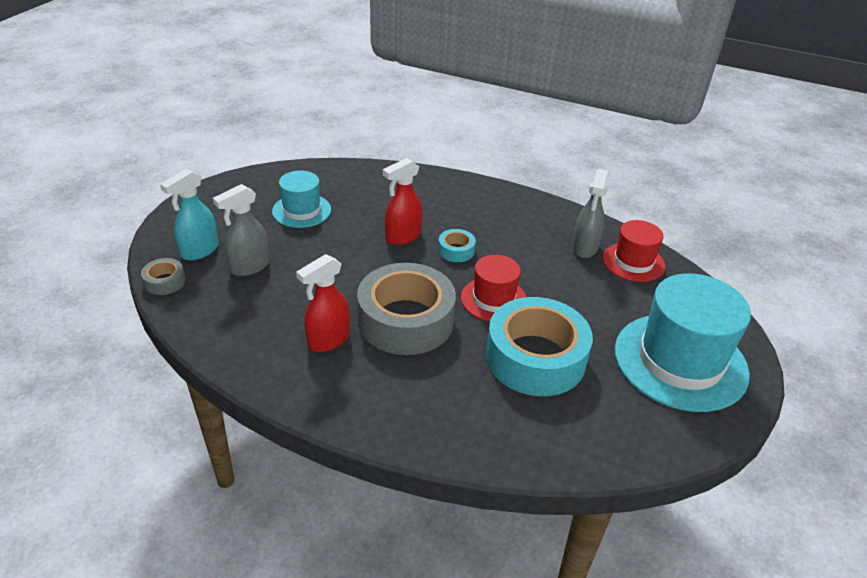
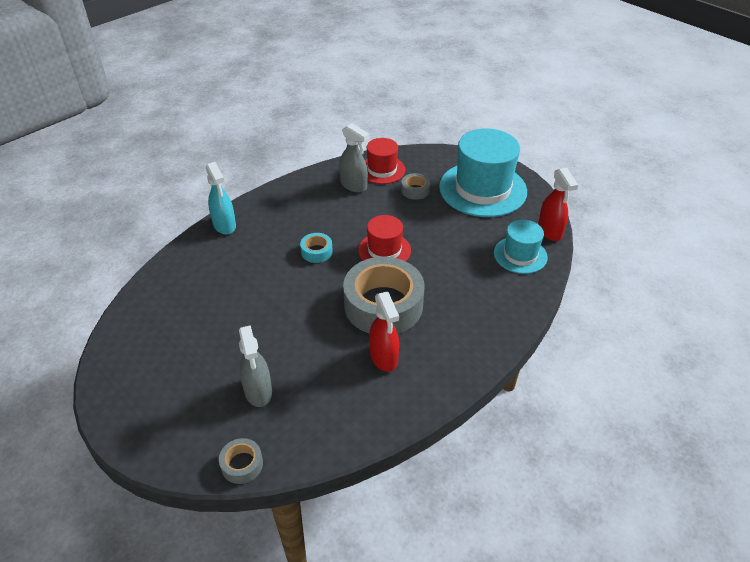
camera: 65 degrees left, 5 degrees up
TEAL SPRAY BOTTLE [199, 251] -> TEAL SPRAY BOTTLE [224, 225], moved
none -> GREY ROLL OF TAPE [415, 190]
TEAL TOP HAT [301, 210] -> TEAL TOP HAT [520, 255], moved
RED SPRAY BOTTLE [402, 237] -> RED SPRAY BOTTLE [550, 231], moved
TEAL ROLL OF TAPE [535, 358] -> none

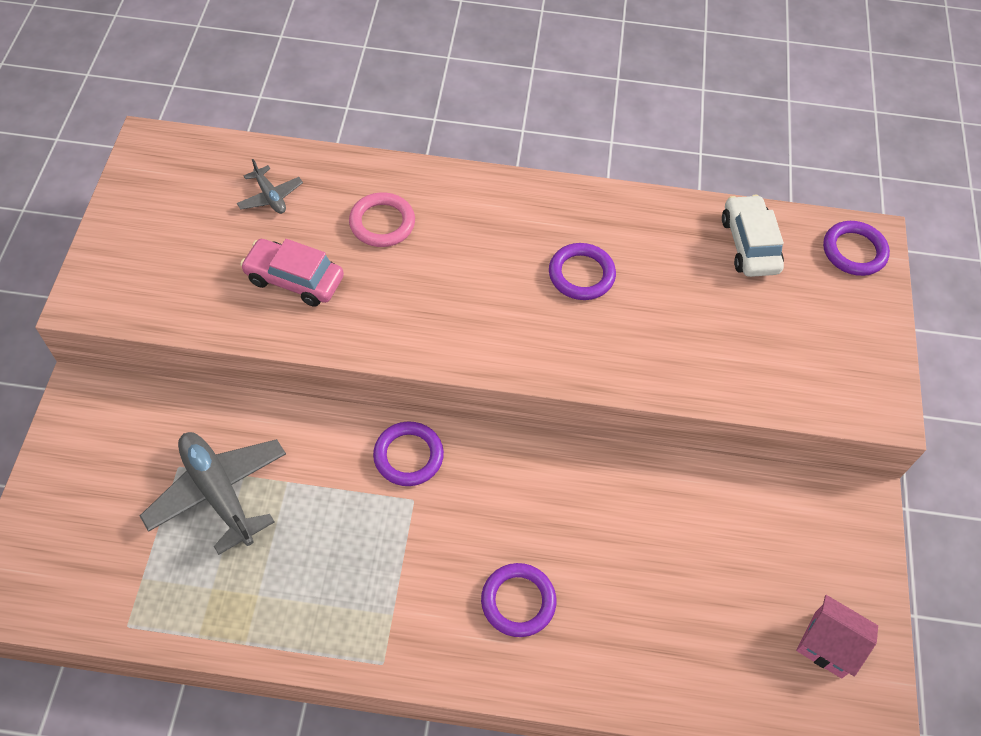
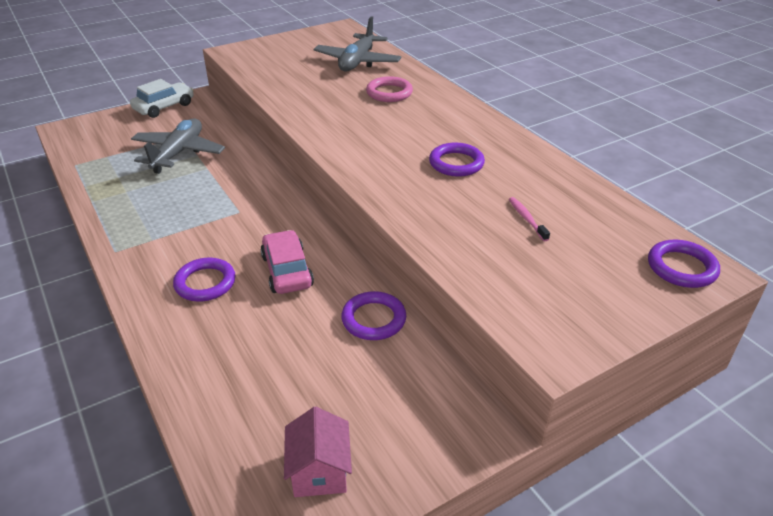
camera: 55 degrees right, 20 degrees down
SNOW-WHITE CAR [749, 244] -> SNOW-WHITE CAR [164, 107], moved
ROSY CAR [294, 279] -> ROSY CAR [287, 271], moved
GREY TOY PLANE [270, 197] -> GREY TOY PLANE [357, 62], x1.99
PURPLE TORUS [408, 456] -> PURPLE TORUS [373, 319], moved
none -> ROSY DENTAL BRUSH [526, 219]

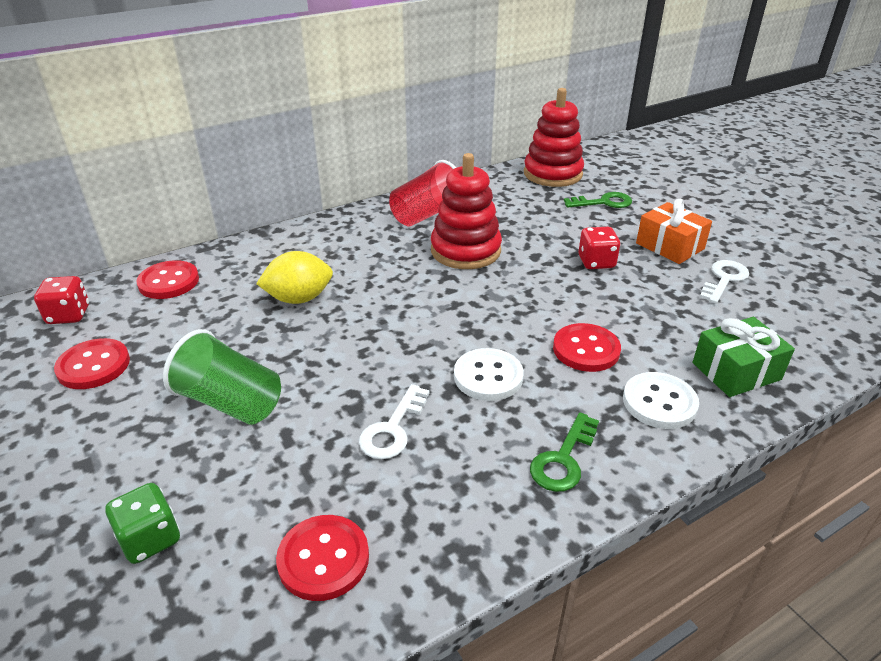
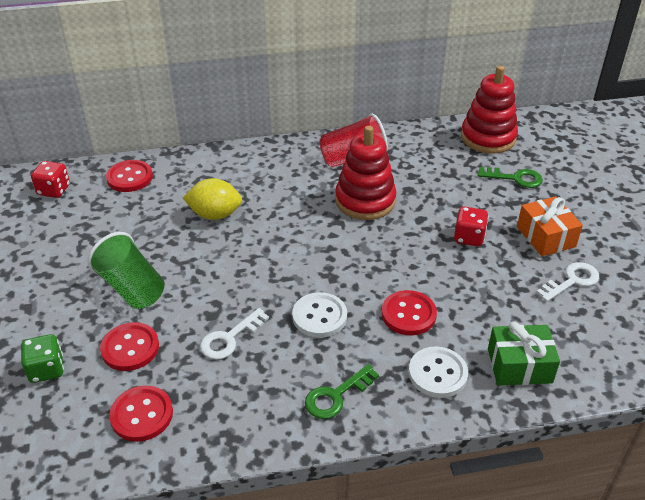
camera: 20 degrees right, 5 degrees up
RED SEWING BUTTON [93, 366] -> RED SEWING BUTTON [130, 348], moved

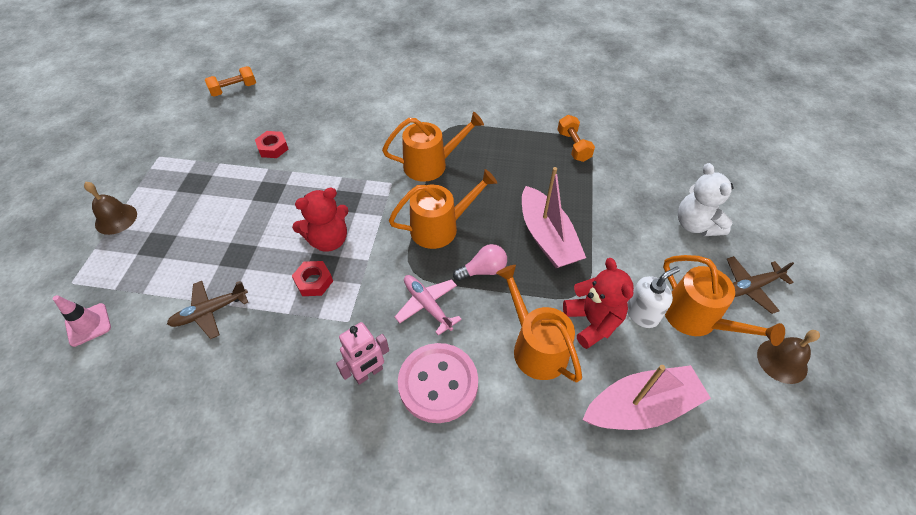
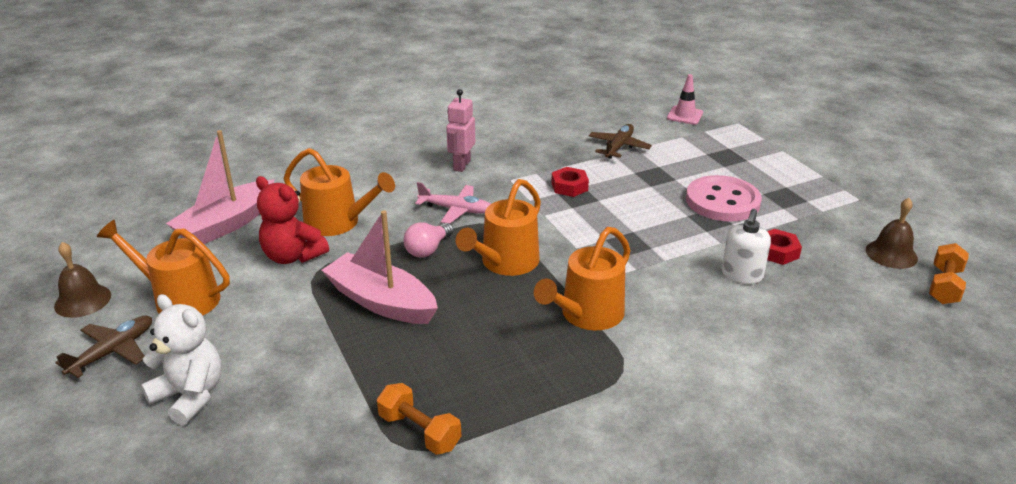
camera: 145 degrees right, 20 degrees down
ROSY SEWING BUTTON [438, 383] -> ROSY SEWING BUTTON [722, 201], moved
SNOW-WHITE SOAP PUMP [642, 313] -> SNOW-WHITE SOAP PUMP [741, 275], moved
BROWN HAND BELL [116, 219] -> BROWN HAND BELL [891, 254], moved
RED TEDDY [328, 240] -> none

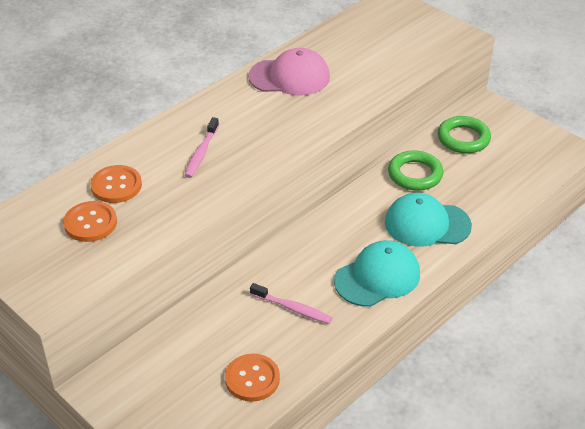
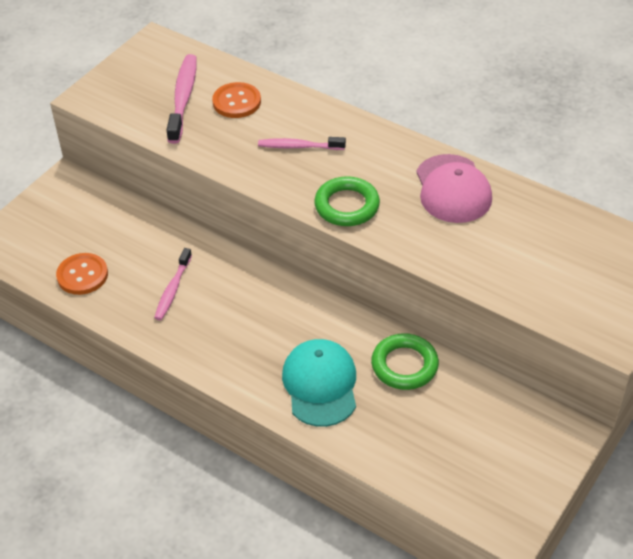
camera: 80 degrees right, 5 degrees up
ORANGE-COLOURED SEWING BUTTON [90, 223] -> ROSY DENTAL BRUSH [183, 98]
EMERALD TORUS [463, 138] -> EMERALD TORUS [347, 206], moved
TEAL CAP [377, 277] -> none

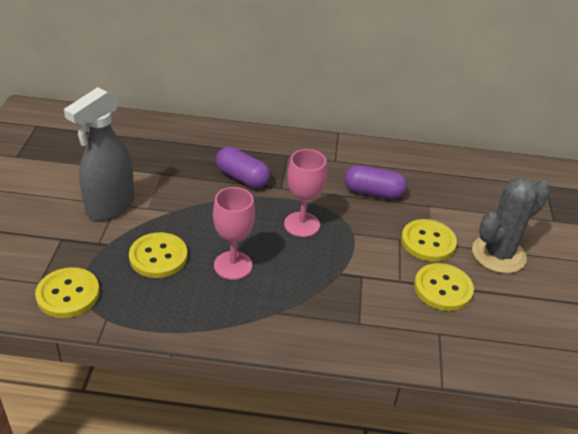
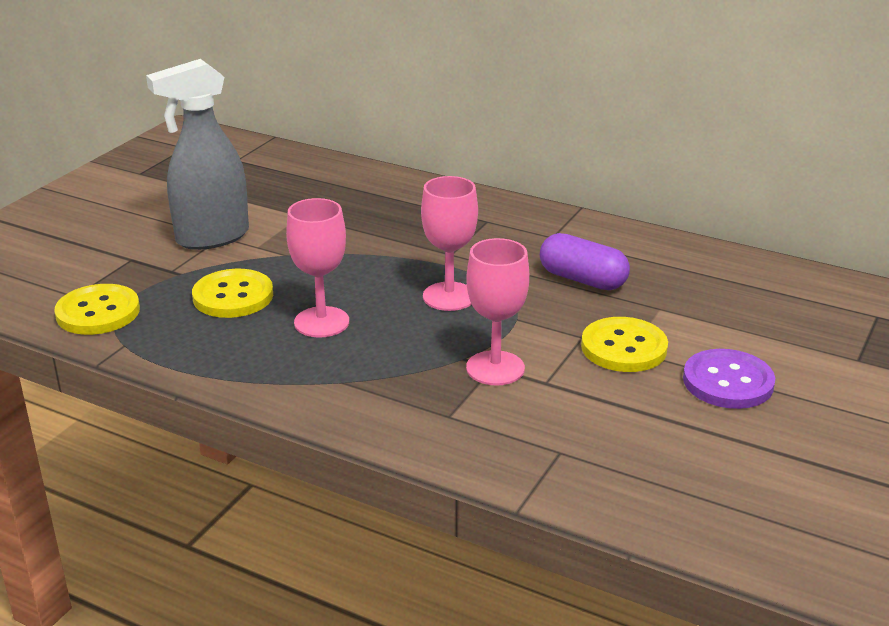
camera: 25 degrees right, 10 degrees down
none -> ROSY GOBLET [495, 368]
GREY PRICKLY PLANT [498, 254] -> PURPLE SEWING BUTTON [728, 382]
PURPLE PILL [242, 178] -> none
GOLDEN SEWING BUTTON [443, 288] -> none

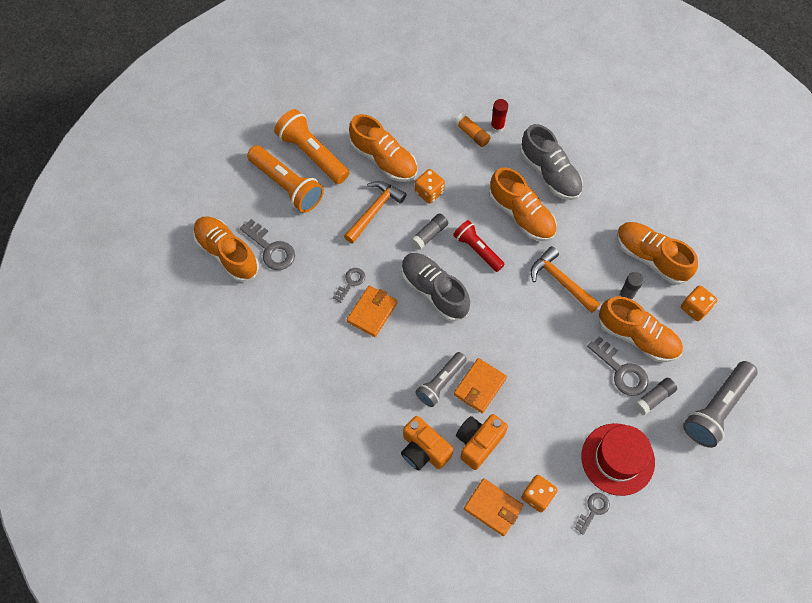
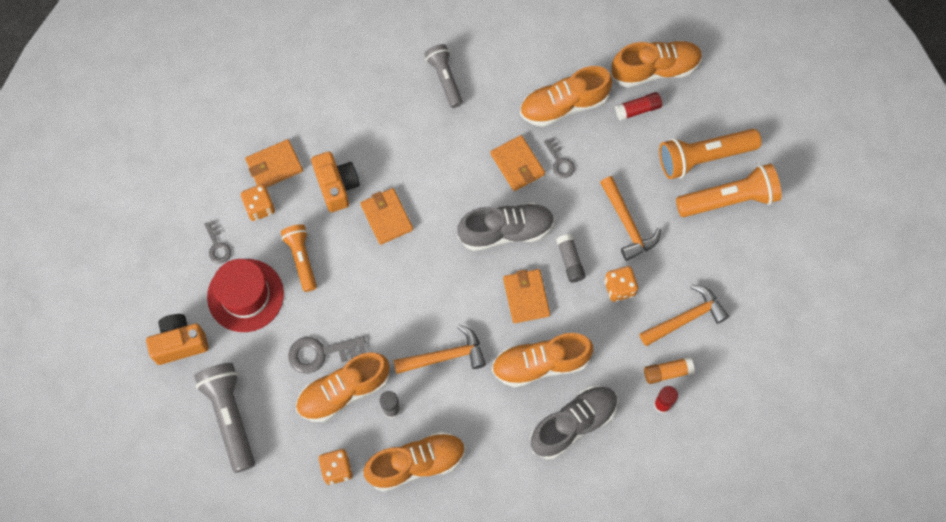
camera: 120 degrees right, 5 degrees up
ORANGE-COLOURED PHOTO CAMERA [423, 450] -> ORANGE-COLOURED PHOTO CAMERA [180, 343], moved
none -> ORANGE-COLOURED TORCH [301, 259]
GREY TORCH [441, 383] -> GREY TORCH [445, 79], moved
RED TORCH [477, 250] -> ORANGE-COLOURED WALLET [526, 297]
ORANGE-COLOURED LACE-UP SHOE [384, 159] -> ORANGE-COLOURED LACE-UP SHOE [564, 105], moved
GREY LACE-UP SHOE [550, 173] -> GREY LACE-UP SHOE [573, 424], 150 degrees clockwise
GREY DOOR KEY [271, 249] -> RED GLUE STICK [638, 109]
none -> ORANGE-COLOURED CLAW HAMMER [686, 318]
GREY GLUE STICK [654, 398] -> none

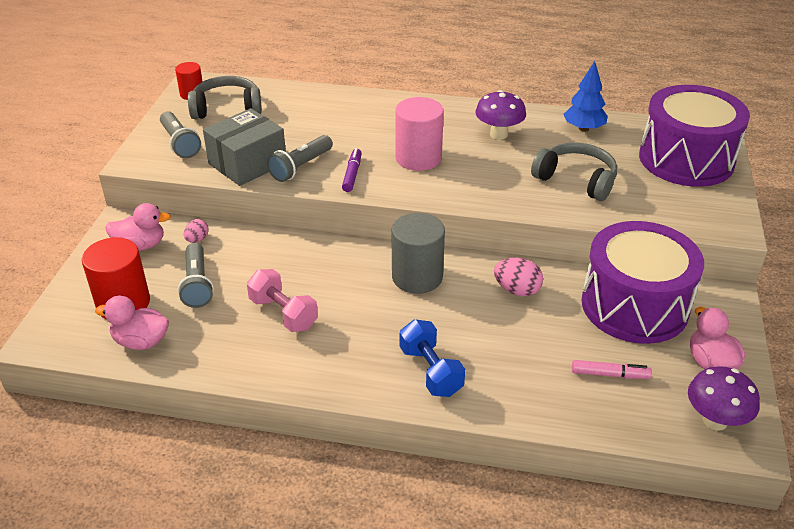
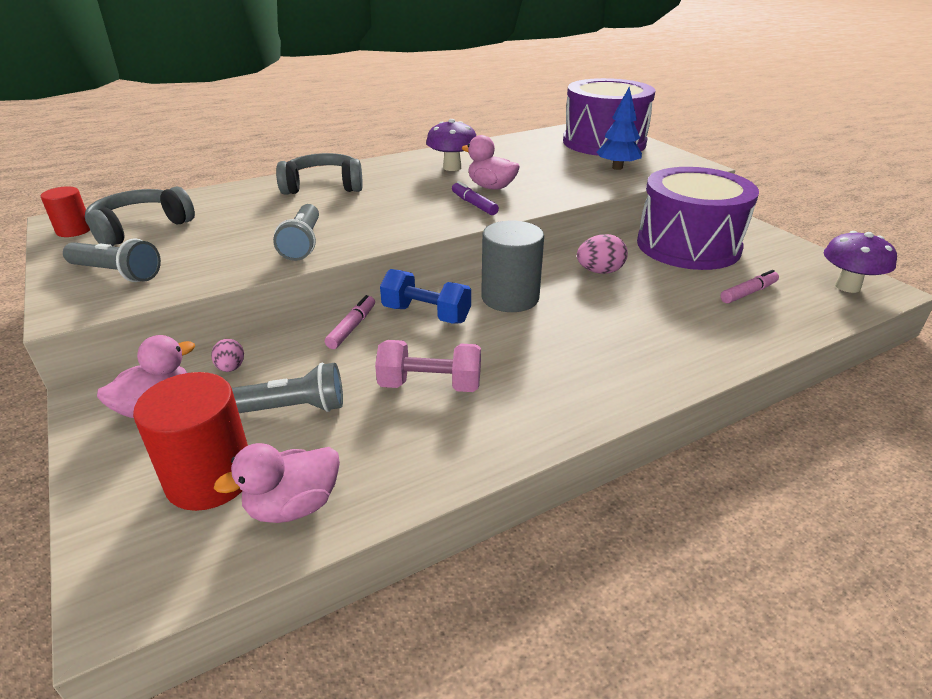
camera: 40 degrees left, 5 degrees down
GREY TORCH [197, 284] -> GREY TORCH [290, 409], 45 degrees counterclockwise
GREY HEADPHONES [576, 180] -> GREY HEADPHONES [323, 186], moved
none -> ROSY MARKER PEN [352, 327]
COBALT FREE WEIGHT [430, 371] -> COBALT FREE WEIGHT [426, 314], moved
PURPLE MARKER PEN [352, 174] -> PURPLE MARKER PEN [474, 204], moved
ROSY DUCK [710, 362] -> ROSY DUCK [491, 187], moved
COBALT FIR TREE [583, 129] -> COBALT FIR TREE [617, 168], moved
GREY PACKAGE [247, 163] -> none
ROSY CYLINDER [418, 158] -> none

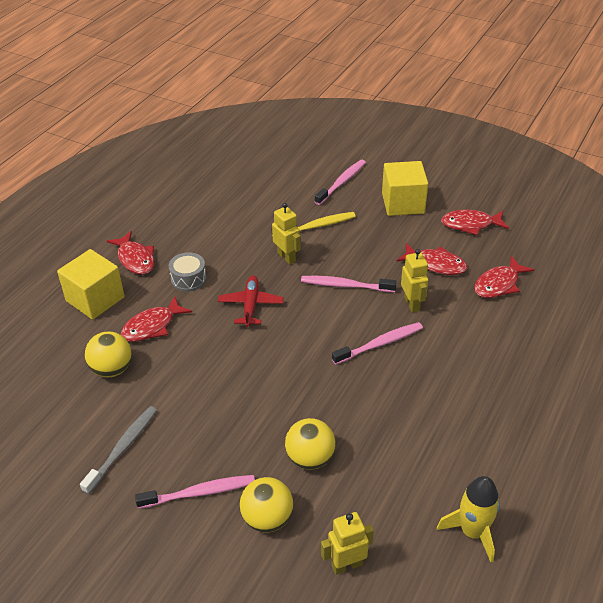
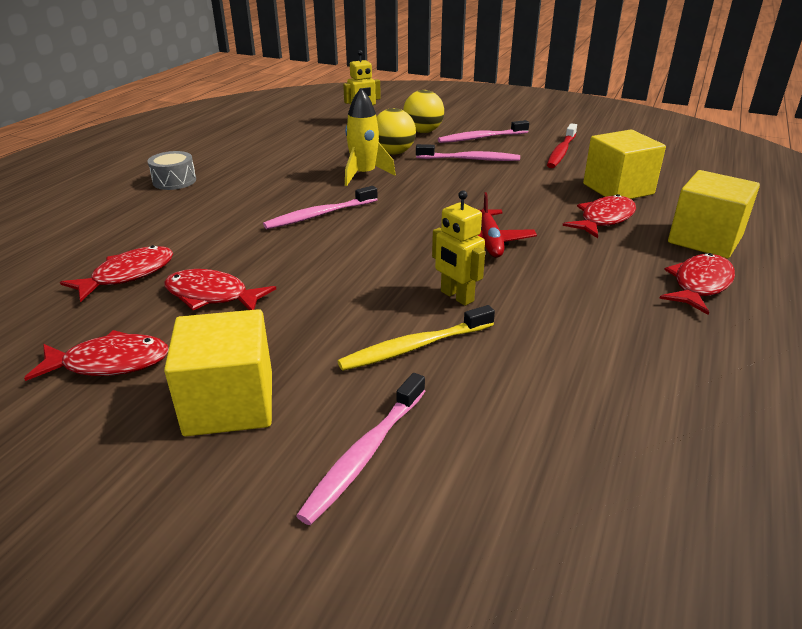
camera: 175 degrees right, 10 degrees down
GREY TOY DRUM [188, 279] -> GREY TOY DRUM [174, 181], moved
GOLDEN TOY ROCKET [472, 532] -> GOLDEN TOY ROCKET [364, 174], moved
ROSY DENTAL BRUSH [345, 285] -> ROSY DENTAL BRUSH [470, 159], moved
GREY DENTAL BRUSH [122, 448] -> RED DENTAL BRUSH [561, 152]
GOLDEN PLAY BALL [112, 369] -> GOLDEN CUBE [618, 189]
RED FISH FIGURE [135, 259] -> RED FISH FIGURE [699, 285], 75 degrees clockwise
GOLDEN ROBOT [412, 304] -> none

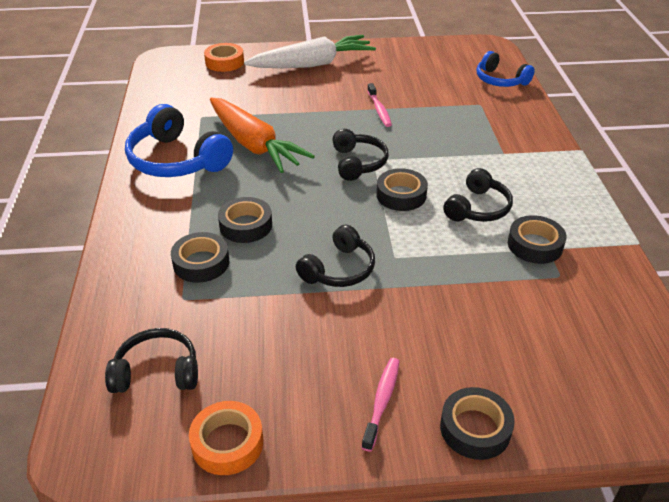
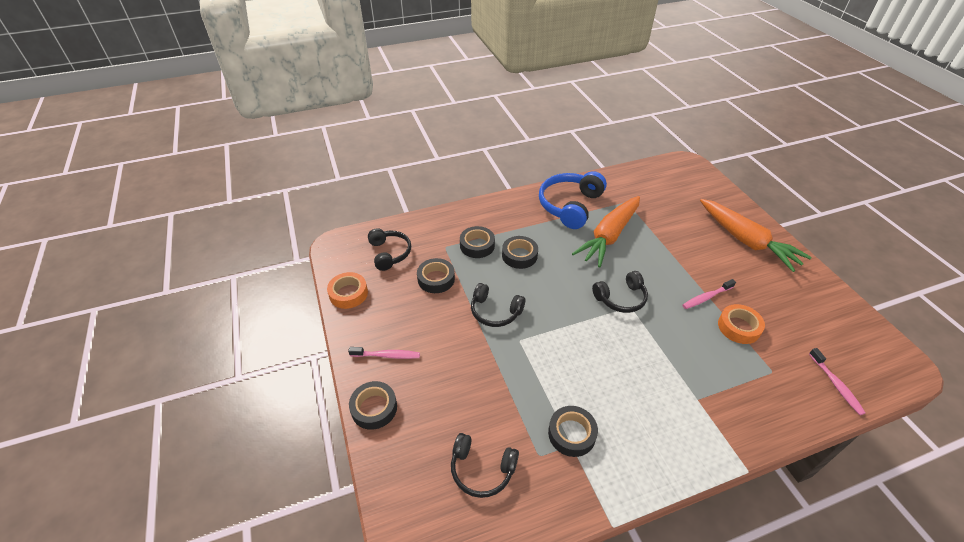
camera: 75 degrees right, 5 degrees up
EBONY ROLL OF TAPE [401, 195] -> EBONY ROLL OF TAPE [436, 279], moved
EBONY HEADPHONES [477, 208] -> EBONY HEADPHONES [482, 469], moved
SNOW-WHITE ROOT VEGETABLE [312, 64] -> ORANGE-COLOURED ROOT VEGETABLE [746, 241]
ORANGE-COLOURED ROLL OF TAPE [224, 62] -> ORANGE-COLOURED ROLL OF TAPE [738, 327], moved
COBALT HEADPHONES [500, 80] -> ROSY DENTAL BRUSH [836, 385]

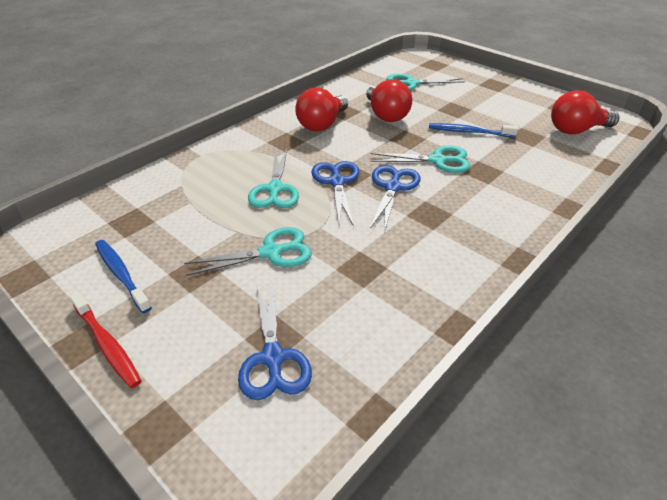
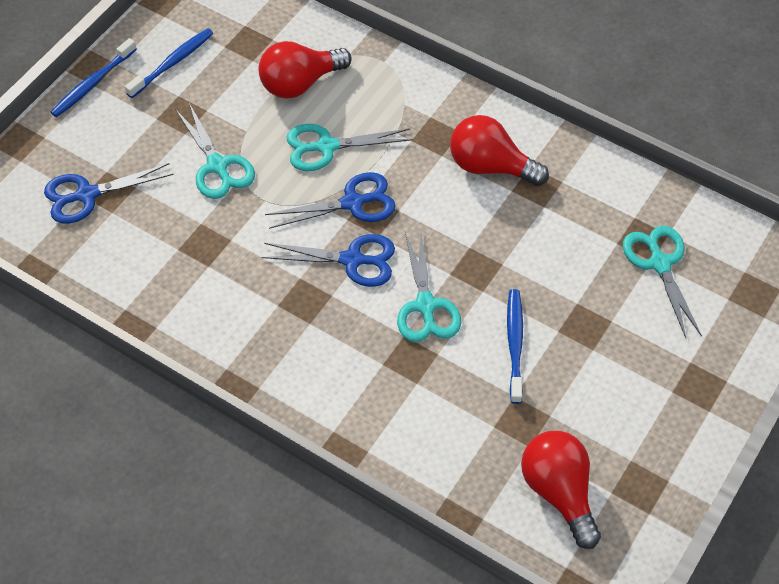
camera: 80 degrees right, 15 degrees up
RED DENTAL BRUSH [107, 344] -> COBALT DENTAL BRUSH [92, 84]
RED BULB [386, 115] -> RED BULB [300, 83], moved

